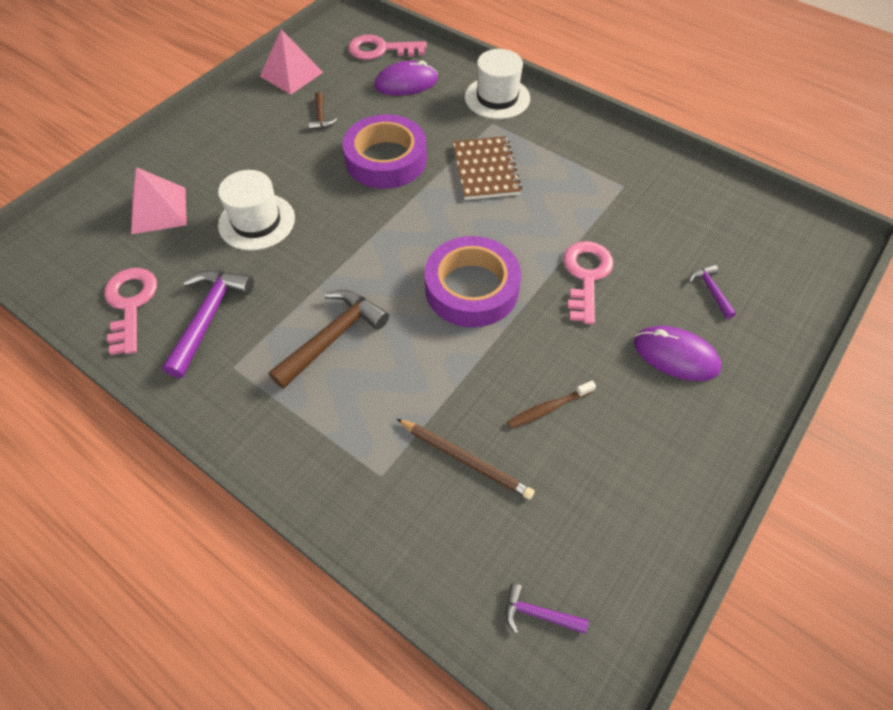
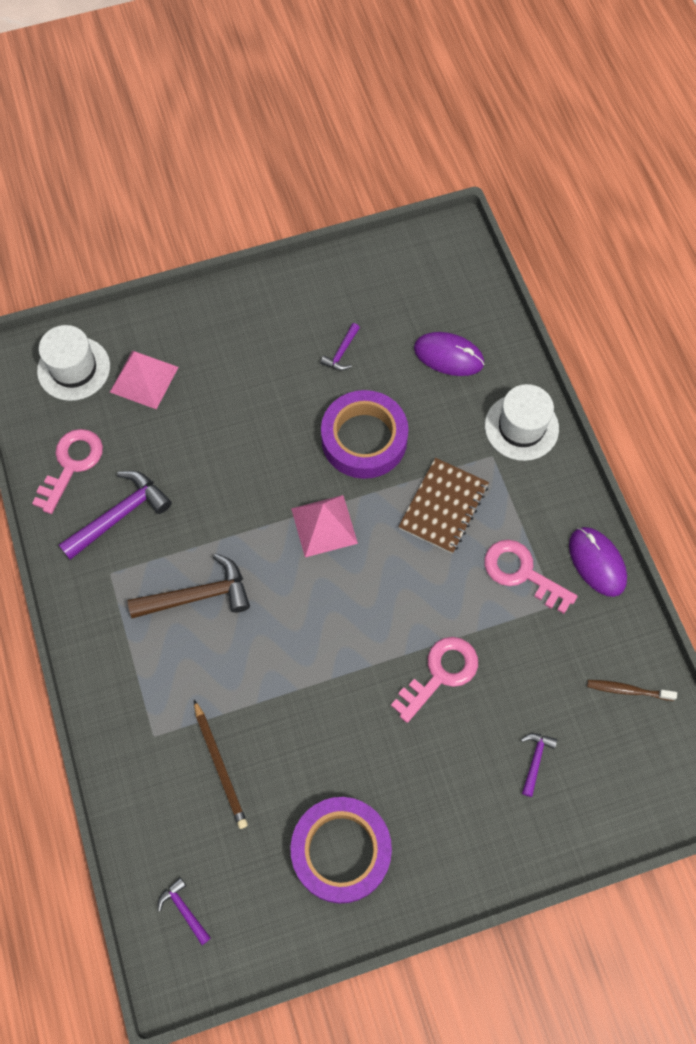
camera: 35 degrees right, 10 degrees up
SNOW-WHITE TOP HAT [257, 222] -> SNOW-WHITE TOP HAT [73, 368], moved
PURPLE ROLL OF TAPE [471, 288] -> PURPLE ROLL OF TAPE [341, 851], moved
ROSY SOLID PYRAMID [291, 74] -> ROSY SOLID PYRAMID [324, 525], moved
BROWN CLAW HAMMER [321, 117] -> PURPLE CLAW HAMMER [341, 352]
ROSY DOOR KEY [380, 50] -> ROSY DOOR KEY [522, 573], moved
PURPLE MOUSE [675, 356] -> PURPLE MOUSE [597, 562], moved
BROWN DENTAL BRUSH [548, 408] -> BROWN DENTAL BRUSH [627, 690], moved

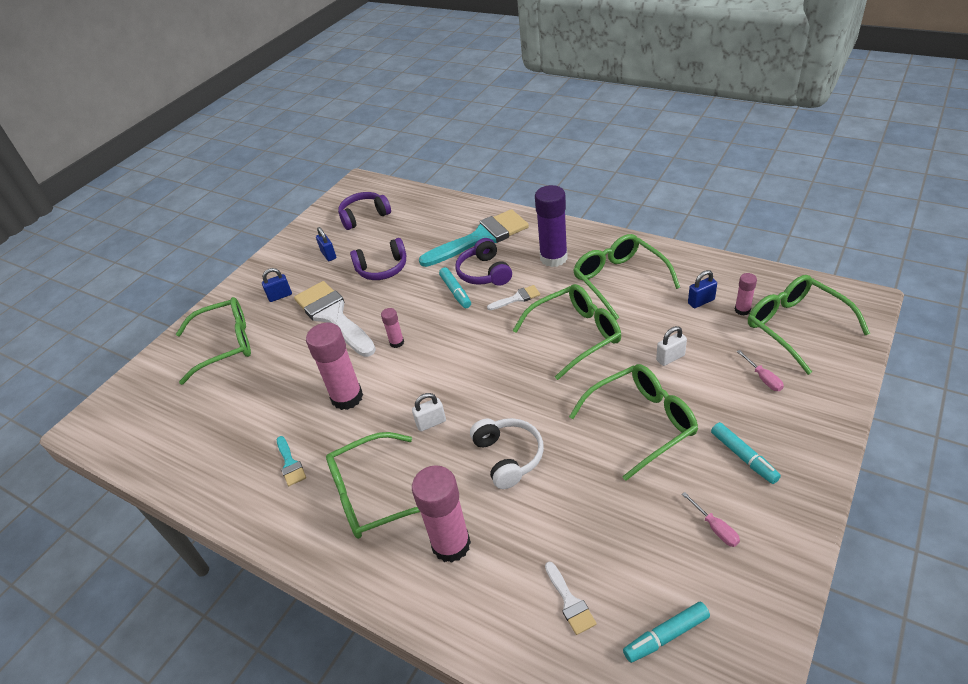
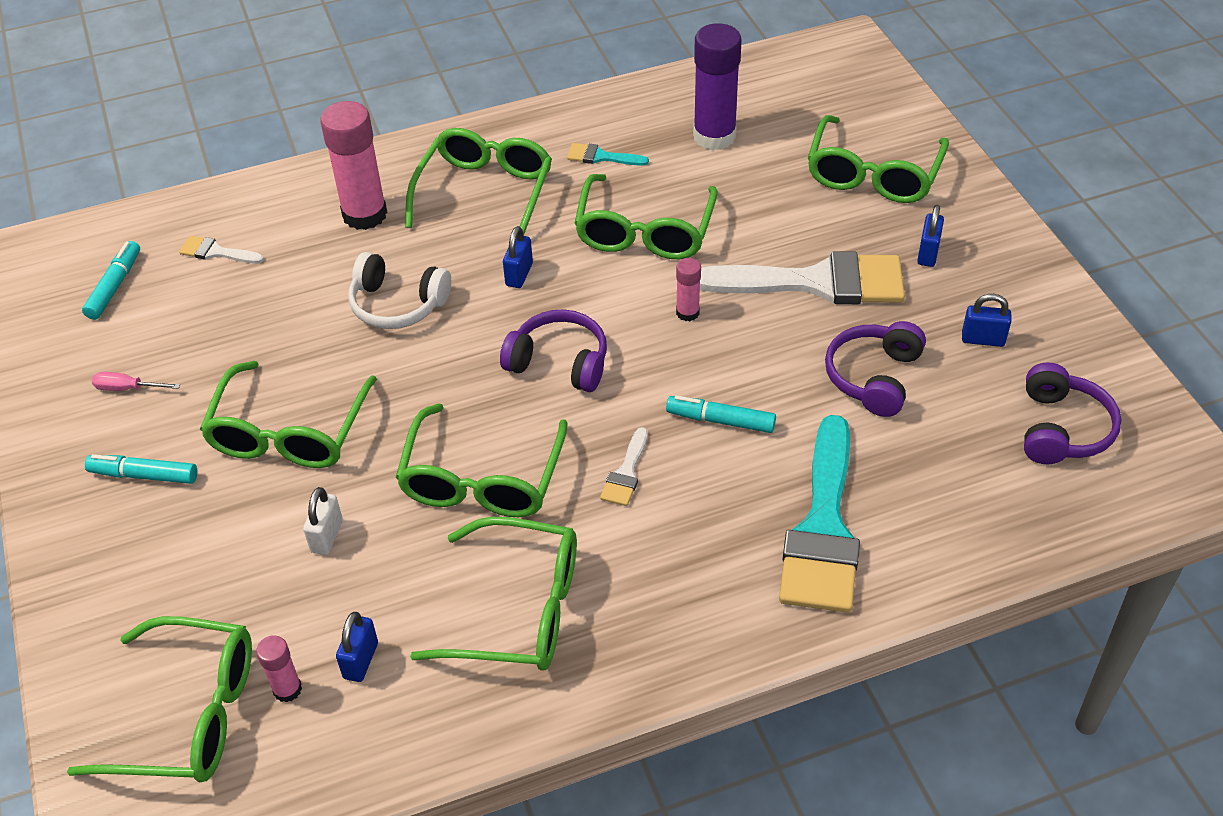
camera: 125 degrees right, 5 degrees up
PURPLE HEADPHONES [484, 273] -> PURPLE HEADPHONES [559, 362], moved
SNOW-WHITE LOCK [431, 423] -> COBALT LOCK [519, 275]
ROSY GLUE STICK [347, 397] -> EMERALD GLASSES [645, 232]
PURPLE GLUE STICK [553, 258] -> PURPLE GLUE STICK [714, 136], moved
ROSY HAND SCREWDRIVER [763, 378] -> none

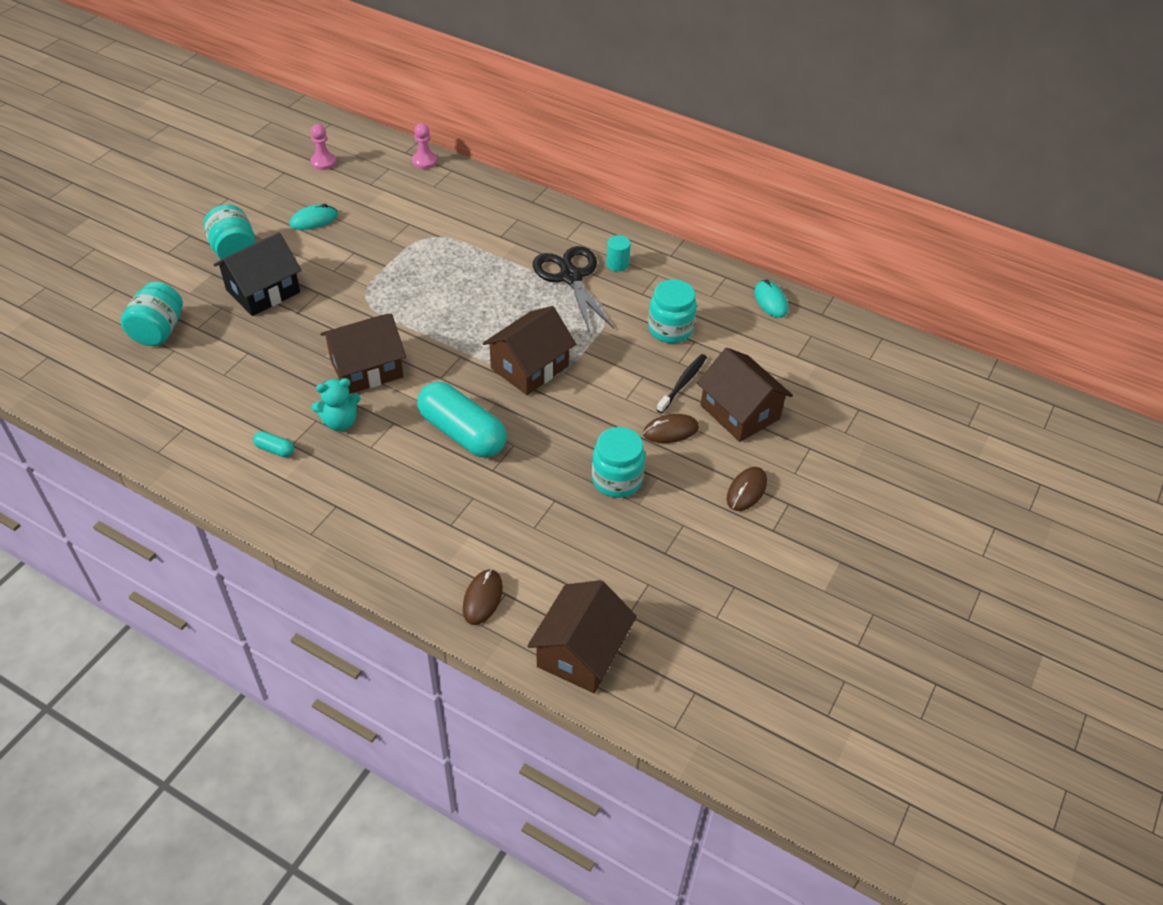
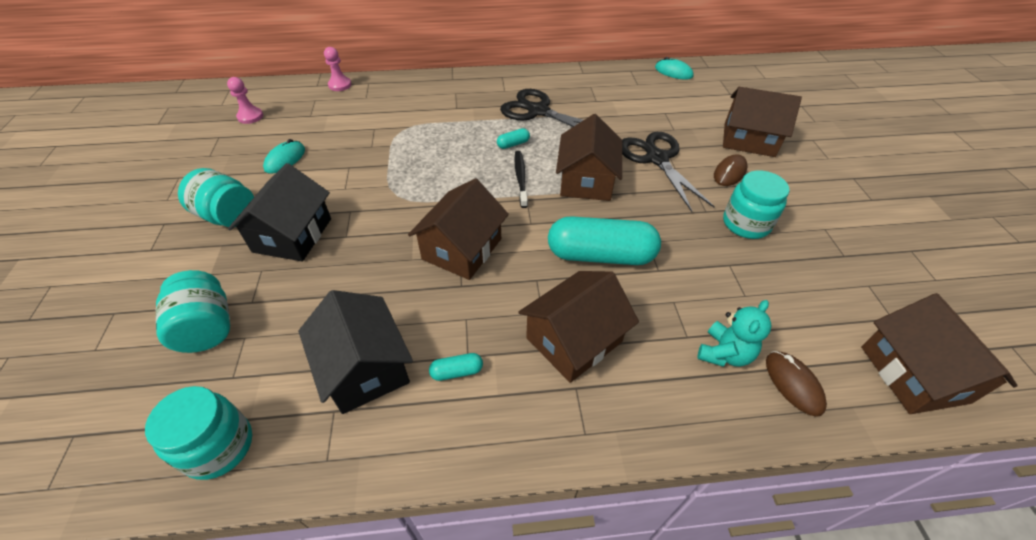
camera: 35 degrees left, 0 degrees up
TEAL JAR [670, 329] -> TEAL JAR [219, 447], moved
none -> EBONY COTTAGE [364, 368]
none -> TEAL PILL [513, 144]
EBONY DENTAL BRUSH [683, 383] -> EBONY DENTAL BRUSH [520, 178], moved
none -> BROWN COTTAGE [574, 340]
none -> EBONY SHEARS [656, 158]
TEAL TEDDY [340, 422] -> TEAL TEDDY [724, 353], moved
TEAL CYLINDER [617, 264] -> none
BROWN MOUSE [746, 490] -> none

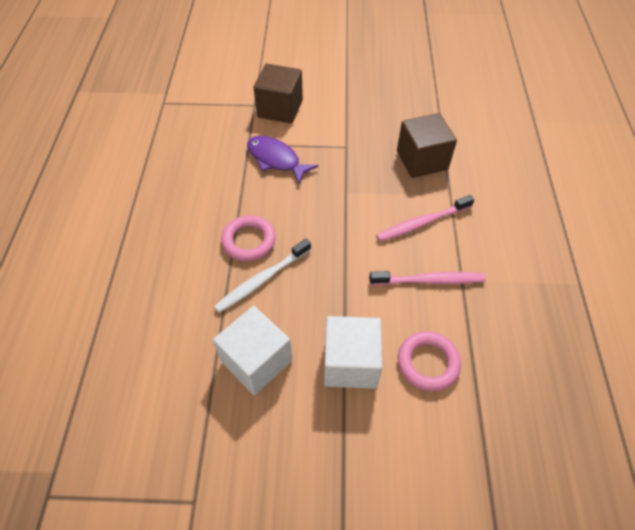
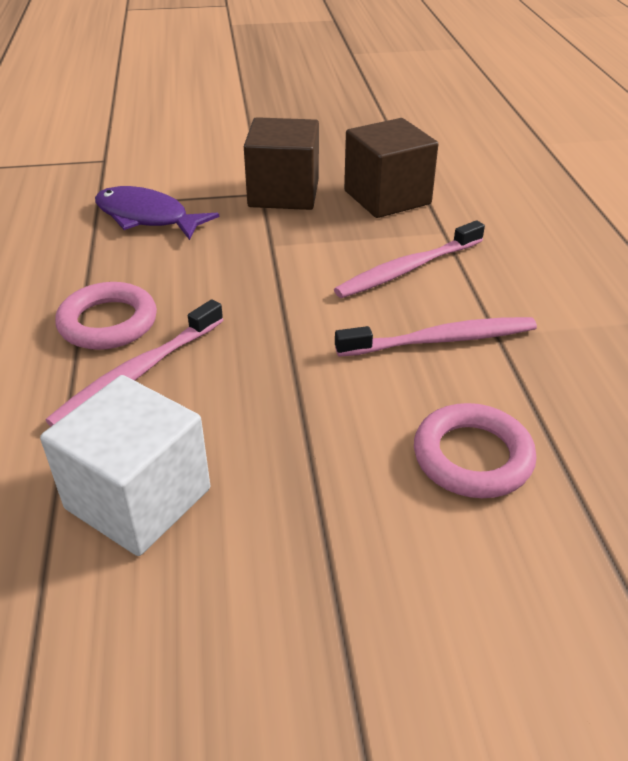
camera: 10 degrees left, 15 degrees down
SNOW-WHITE DENTAL BRUSH [262, 279] -> ROSY DENTAL BRUSH [138, 373]
BROWN CUBE [280, 109] -> BROWN CUBE [284, 193], moved
SNOW-WHITE CUBE [350, 363] -> none

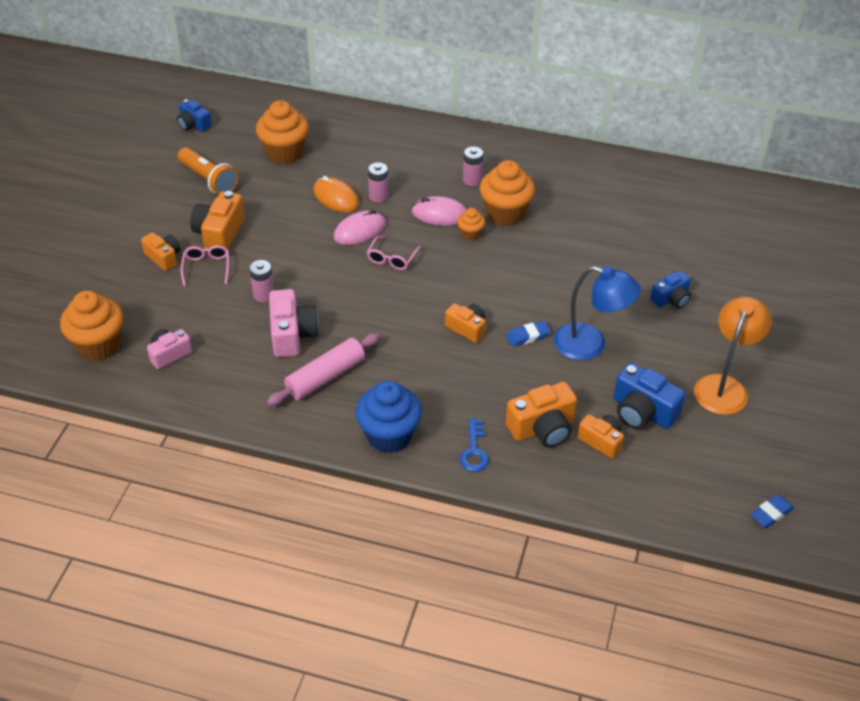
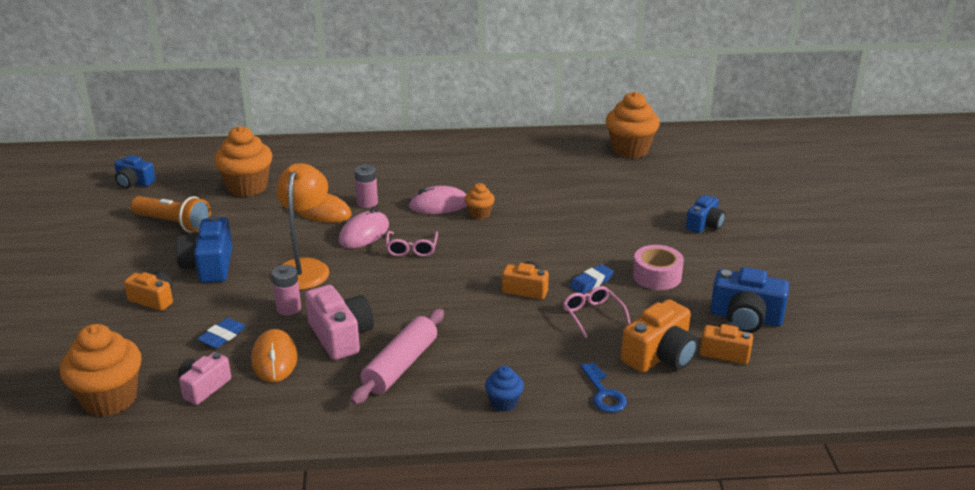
camera: 20 degrees left, 15 degrees down
ORANGE-COLOURED PHOTO CAMERA [219, 233] -> COBALT PHOTO CAMERA [209, 266]
COBALT ERASER [771, 513] -> COBALT ERASER [222, 336], moved
none -> ORANGE-COLOURED MOUSE [274, 359]
ORANGE-COLOURED DESK LAMP [724, 386] -> ORANGE-COLOURED DESK LAMP [305, 268], moved
COBALT MUFFIN [389, 436] -> COBALT MUFFIN [504, 403], x0.50
ROSY GLASSES [206, 267] -> ROSY GLASSES [592, 315], moved
ORANGE-COLOURED MUFFIN [505, 213] -> ORANGE-COLOURED MUFFIN [630, 150], moved
COBALT DESK LAMP [590, 345] -> ROSY ROLL OF TAPE [657, 276]
ROSY POWER CELL [472, 180] -> none

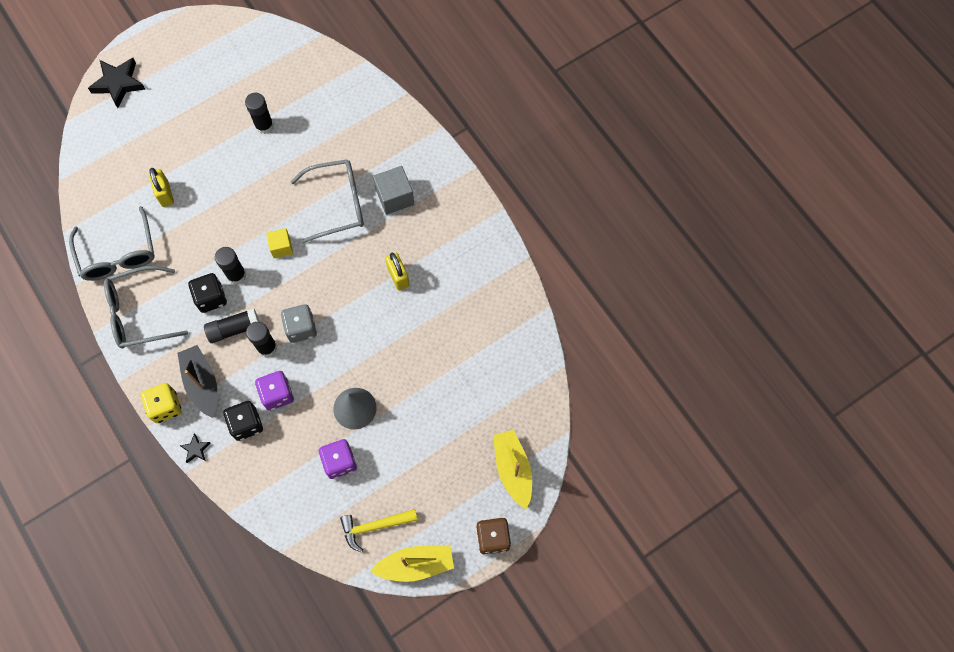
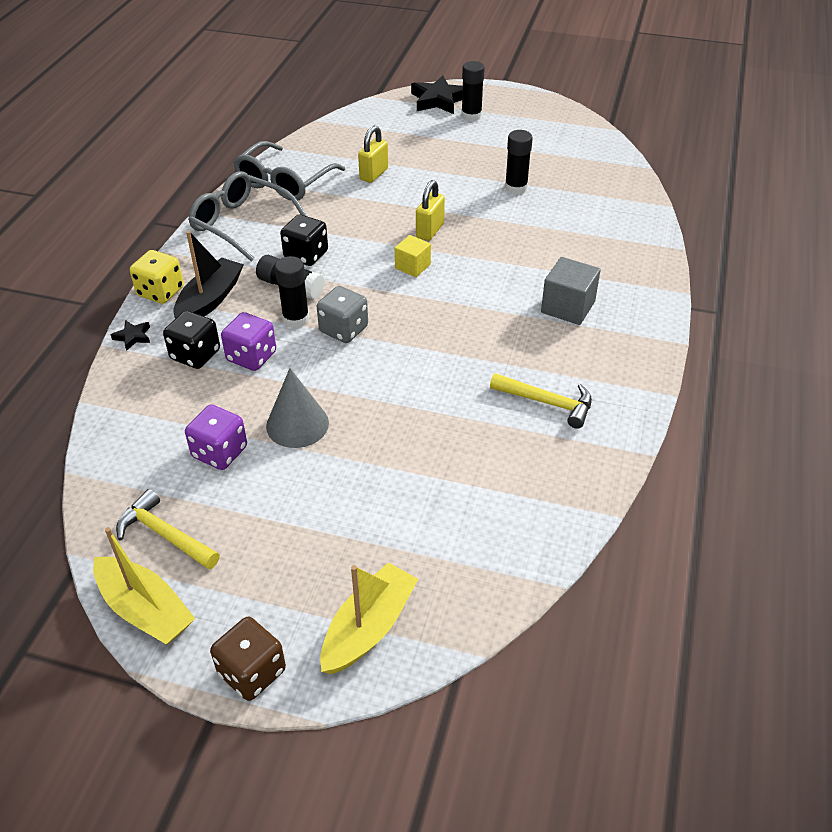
camera: 50 degrees right, 25 degrees down
GOLDEN LOCK [398, 277] -> GOLDEN LOCK [430, 231], moved
EBONY GLUE STICK [236, 275] -> EBONY GLUE STICK [471, 116], moved
none -> GOLDEN CLAW HAMMER [547, 403]
GREY GLASSES [336, 204] -> none

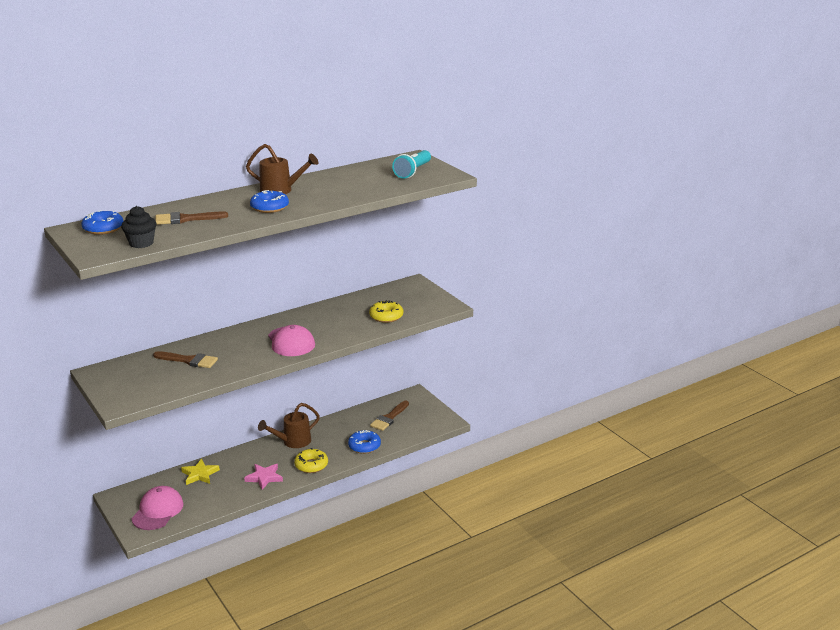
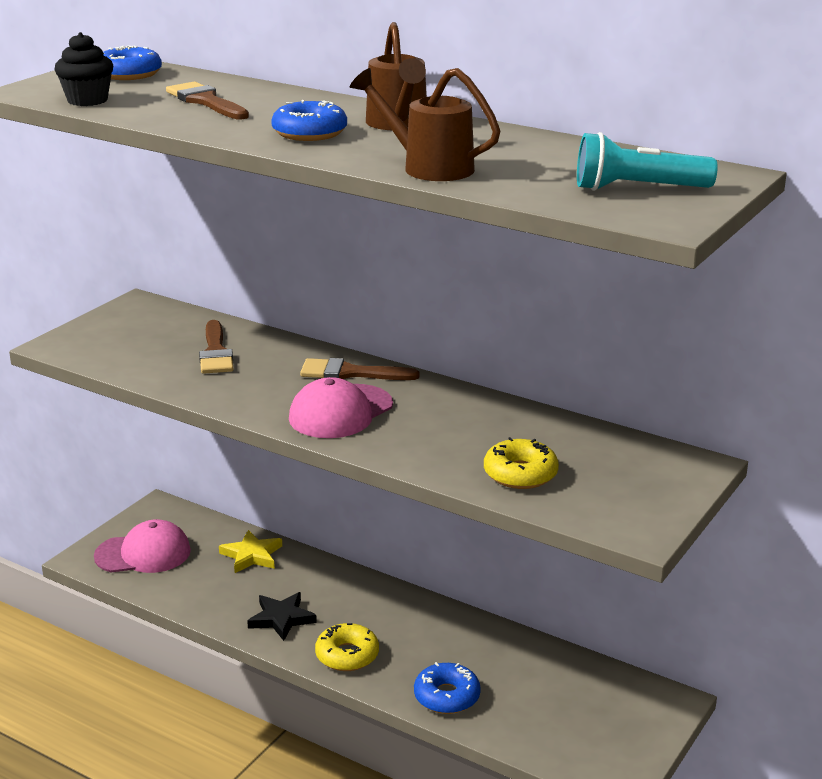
camera: 65 degrees right, 0 degrees up
ROSY STAR SHAPE [264, 477] -> EBONY STAR SHAPE [281, 618]
BROWN PAINTBRUSH [389, 418] -> BROWN PAINTBRUSH [350, 373], moved
BROWN SPRINKLING CAN [293, 442] -> BROWN SPRINKLING CAN [429, 167], moved

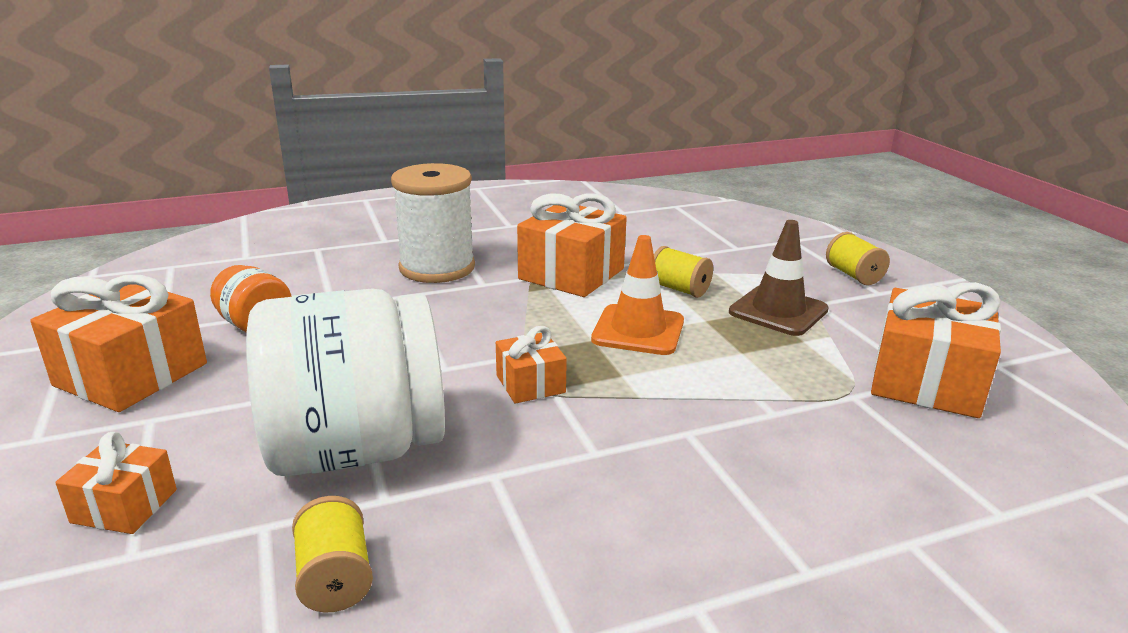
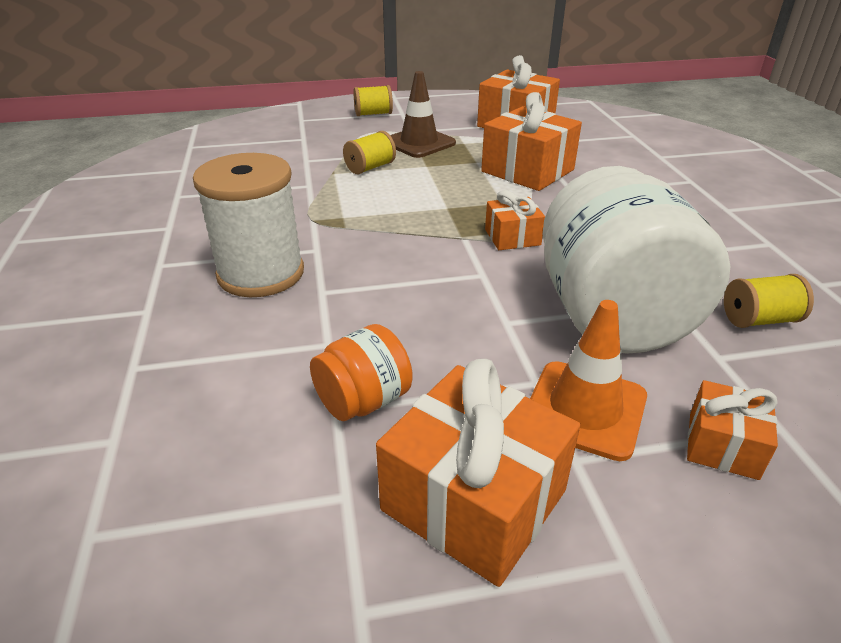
camera: 80 degrees left, 10 degrees up
ORANGE-COLOURED GIFT [571, 274] -> ORANGE-COLOURED GIFT [527, 171], moved
ORANGE-COLOURED TRAFFIC CONE [638, 330] -> ORANGE-COLOURED TRAFFIC CONE [585, 409], moved

